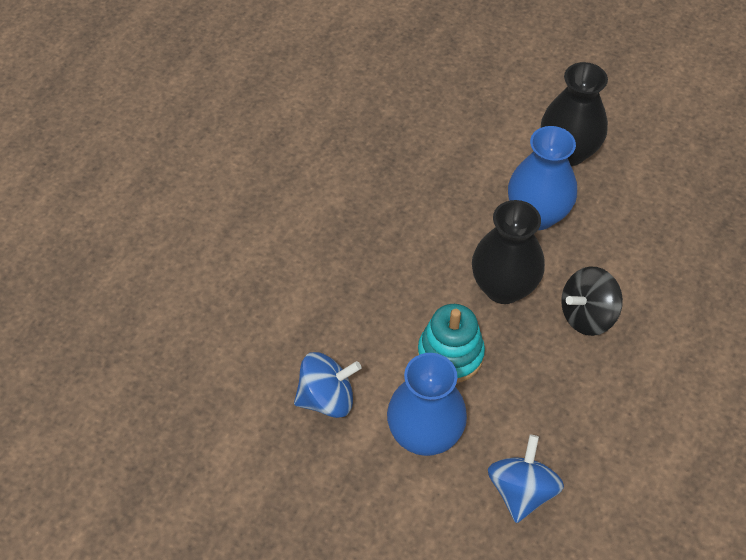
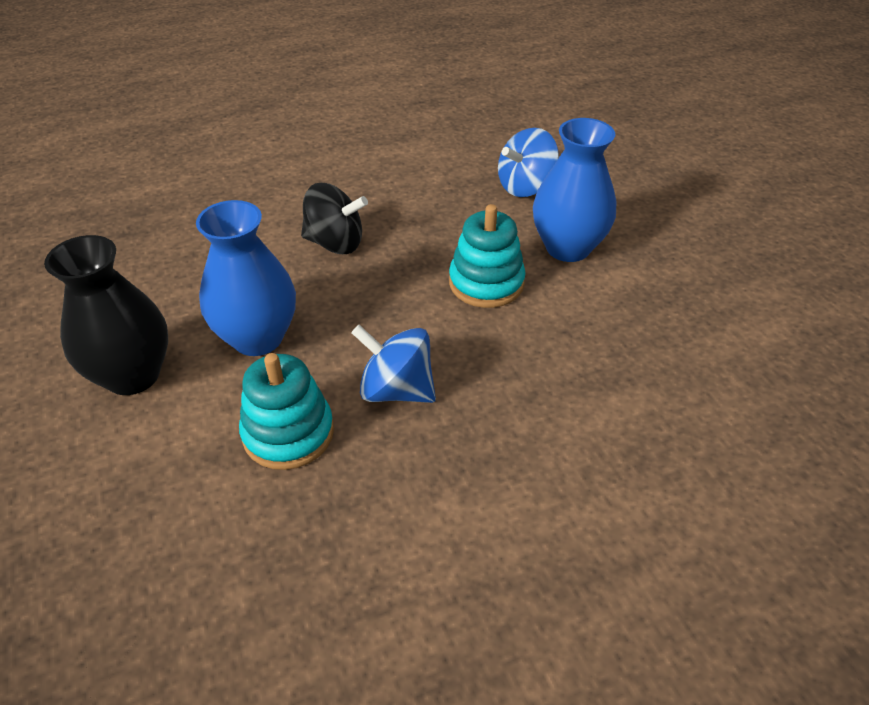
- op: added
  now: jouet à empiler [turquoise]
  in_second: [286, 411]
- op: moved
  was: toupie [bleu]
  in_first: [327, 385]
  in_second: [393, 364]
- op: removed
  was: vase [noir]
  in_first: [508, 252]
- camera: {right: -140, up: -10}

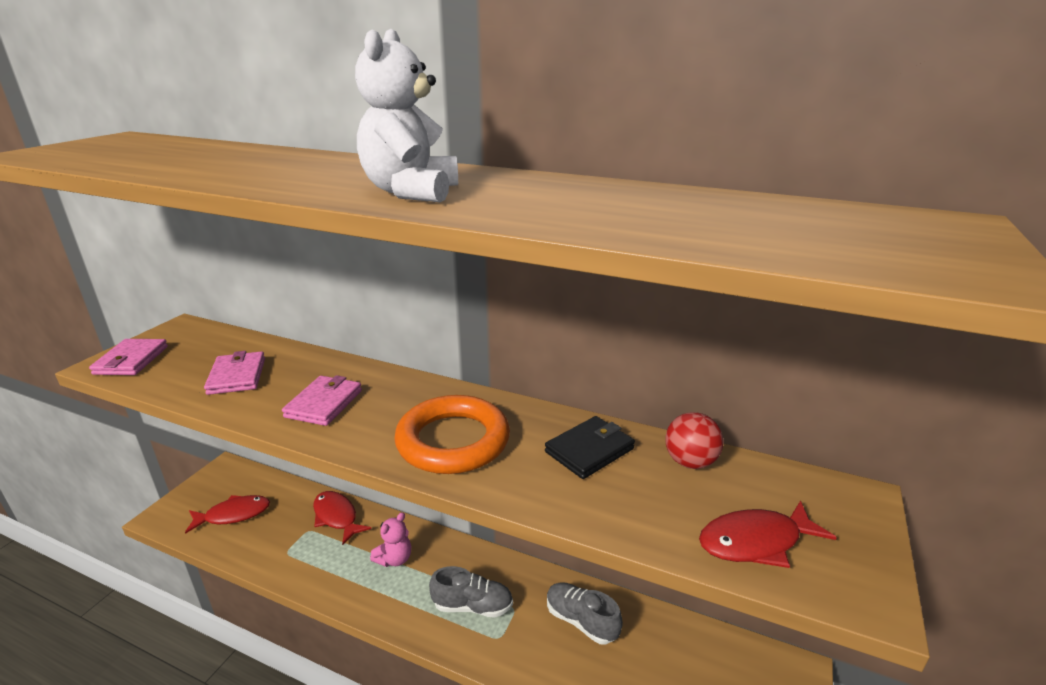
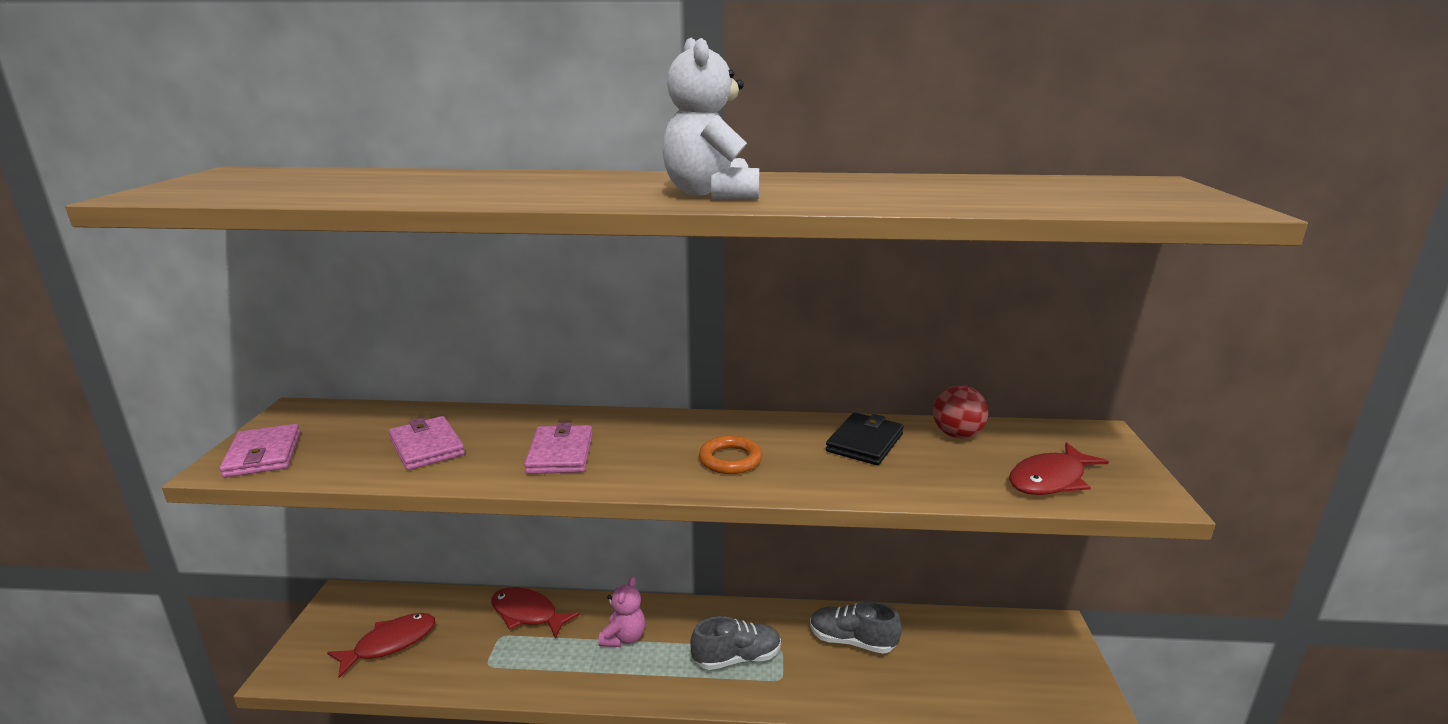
- op: resized
  was: anneau [orange]
  in_first: [452, 434]
  in_second: [730, 455]
  ratio: 0.52
- camera: {right: -20, up: -5}

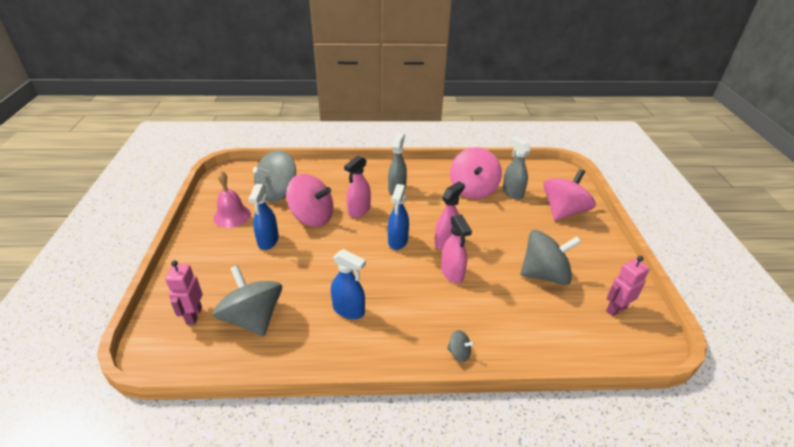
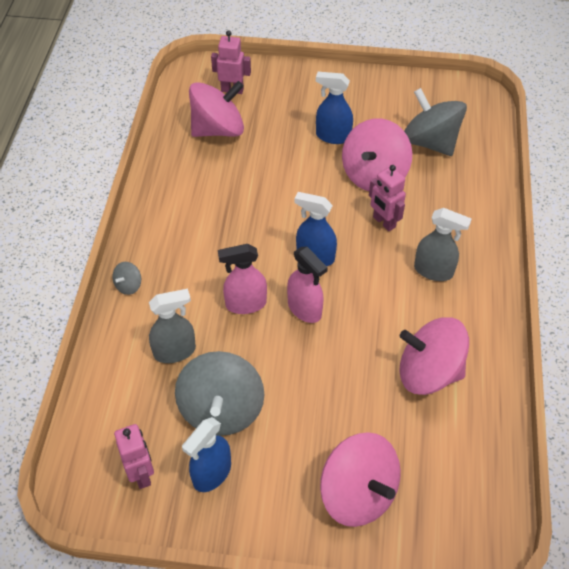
- op: moved
  was: vaporisateur [gris]
  in_first: [517, 168]
  in_second: [172, 326]
- op: moved
  was: vaporisateur [bleu]
  in_first: [348, 284]
  in_second: [206, 454]
- op: recoloured
  was: toupie [gris]
  now: toupie [rose]
  in_first: [247, 300]
  in_second: [216, 109]
- op: replaced
  was: vaporisateur [rose]
  now: robot [rose]
  in_first: [357, 186]
  in_second: [387, 198]
- op: removed
  was: cloche [rose]
  in_first: [232, 199]
- camera: {right: 100, up: 15}

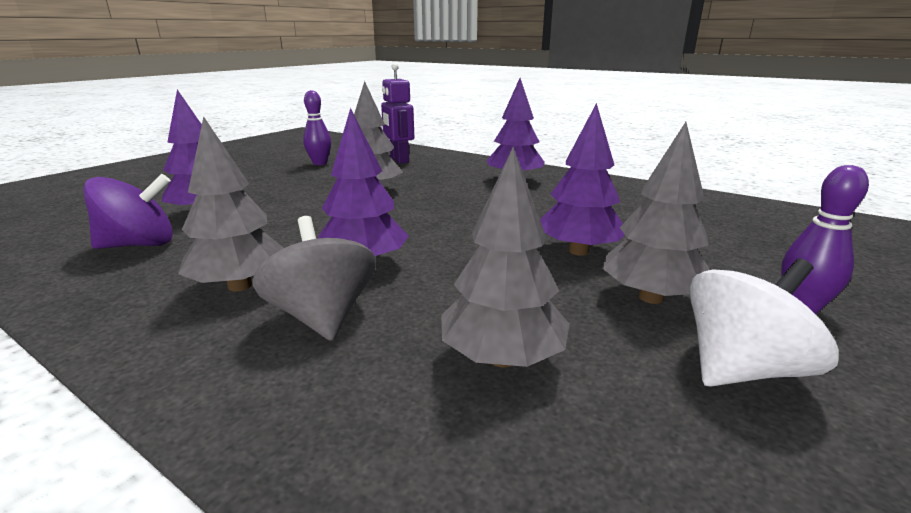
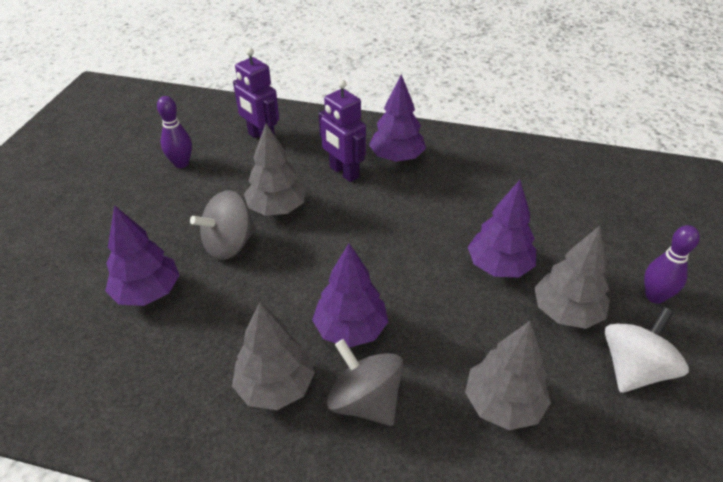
- op: added
  now: toupie [gris]
  in_second: [223, 225]
- op: added
  now: robot [violet]
  in_second: [342, 131]
- op: removed
  was: toupie [violet]
  in_first: [128, 211]
- camera: {right: -20, up: 20}

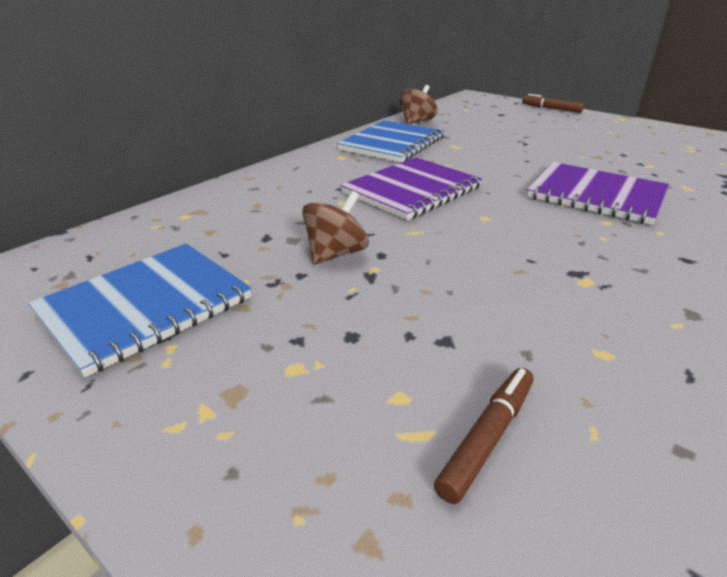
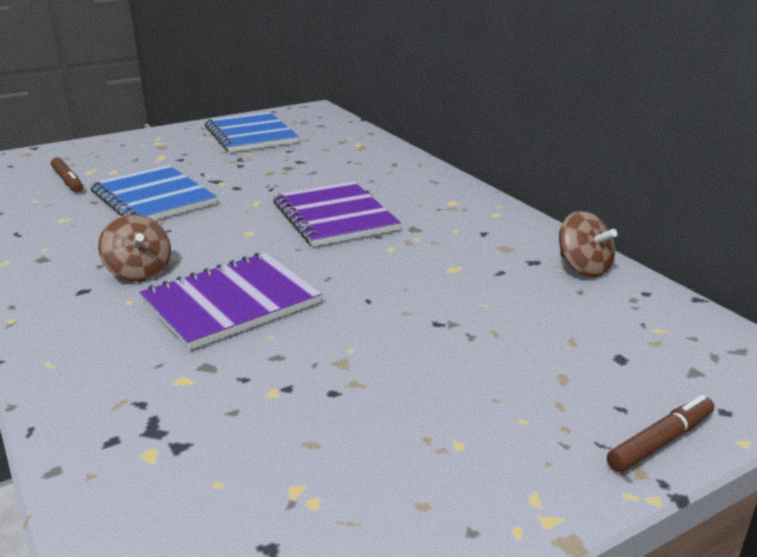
- op: moved
  was: carnet [bleu]
  in_first: [390, 141]
  in_second: [153, 192]
- op: moved
  was: toupie [marron]
  in_first: [335, 228]
  in_second: [134, 248]
- camera: {right: 110, up: -5}

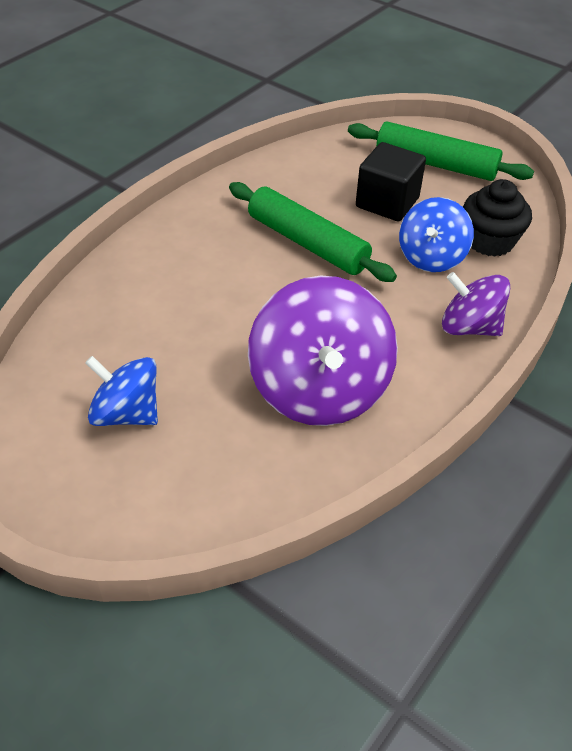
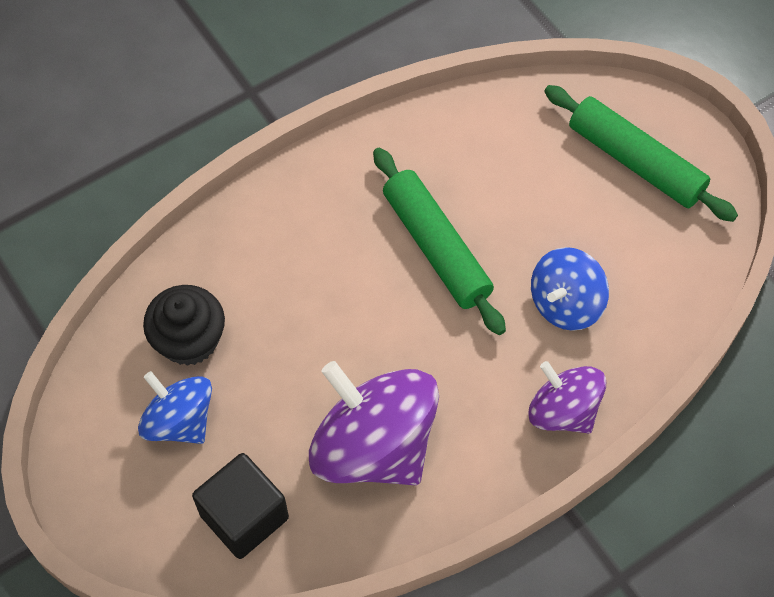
- op: moved
  was: muffin [noir]
  in_first: [497, 218]
  in_second: [184, 325]
- op: moved
  was: cube [noir]
  in_first: [391, 181]
  in_second: [240, 506]
- op: turned
  was: toupie [violet]
  in_first: [323, 351]
  in_second: [374, 423]
  clockwise: 120
- camera: {right: 20, up: 15}

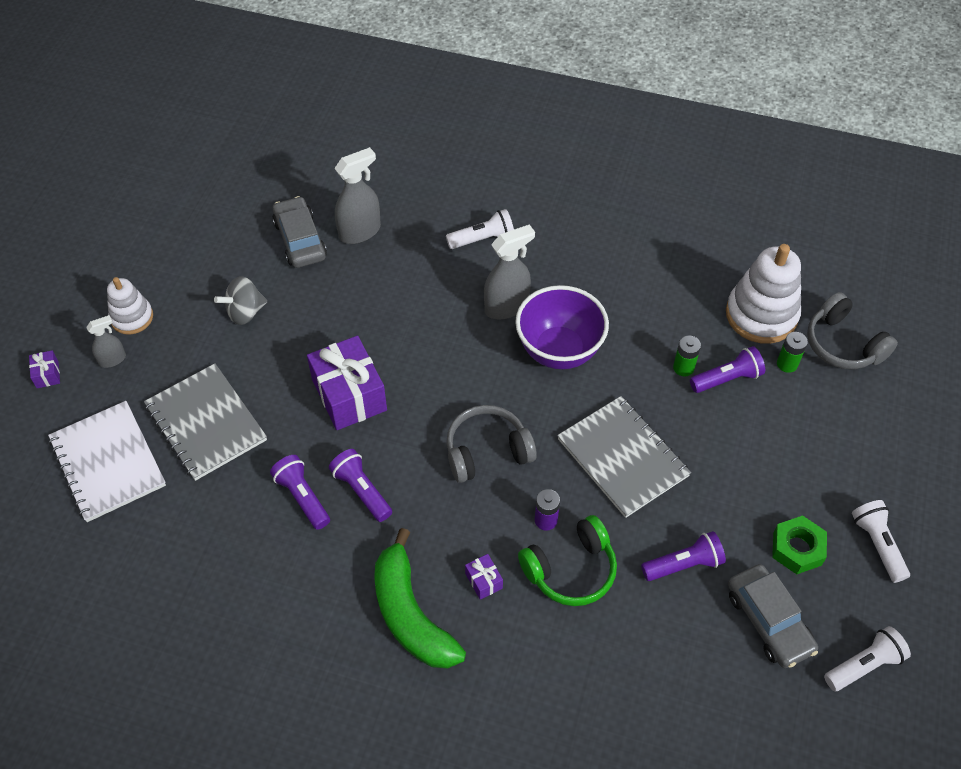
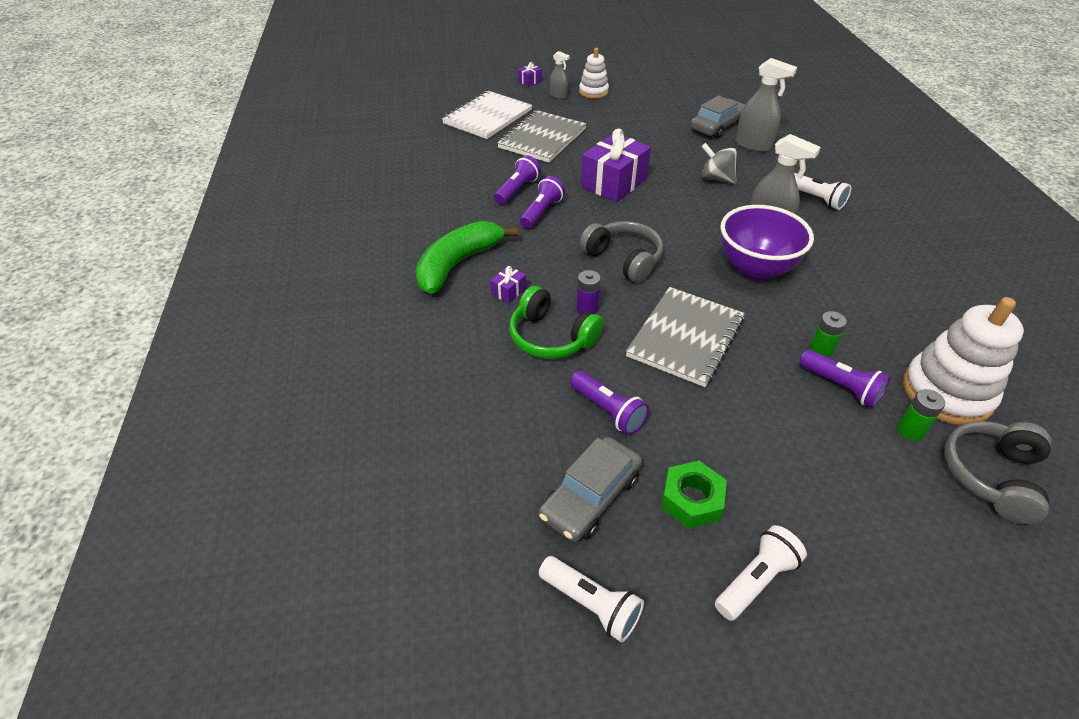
- op: moved
  was: toupie [gris]
  in_first: [240, 300]
  in_second: [719, 163]
- camera: {right: 65, up: -10}

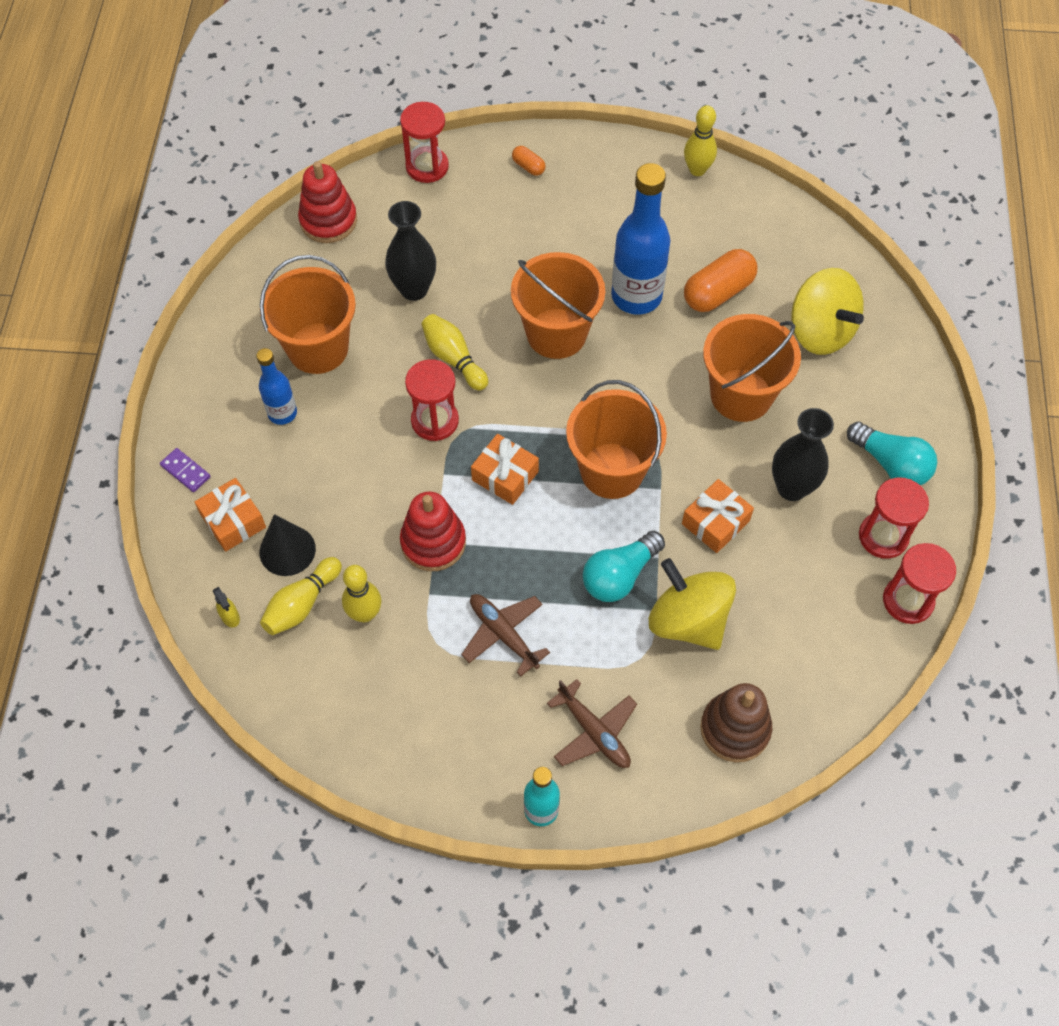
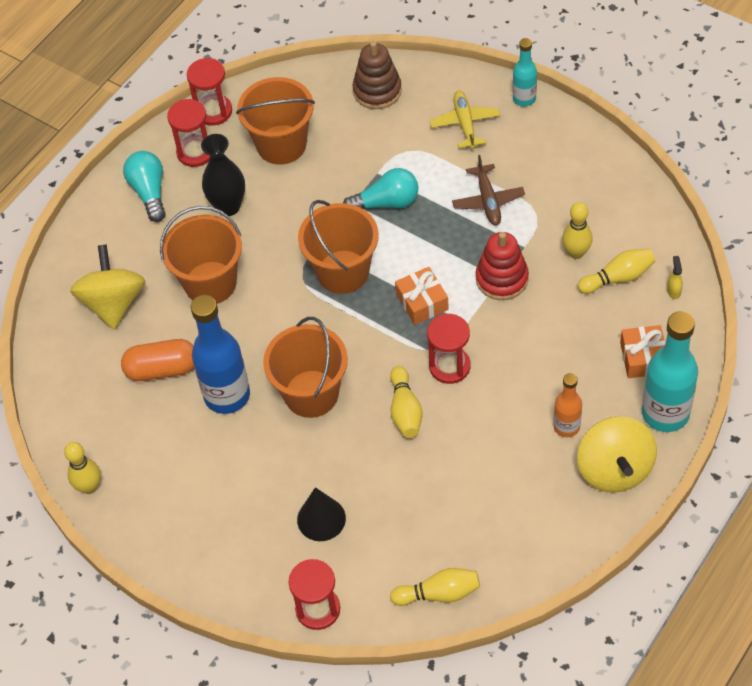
- op: moved
  was: seau [orange]
  in_first: [308, 314]
  in_second: [275, 121]
- op: moved
  was: cône [noir]
  in_first: [288, 545]
  in_second: [321, 514]
- op: replaced
  was: jouet à empiler [rouge]
  now: quille [jaune]
  in_first: [327, 202]
  in_second: [435, 587]
- op: recoloured
  was: avion [marron]
  now: avion [jaune]
  in_first: [592, 723]
  in_second: [465, 120]
- op: recoloured
  was: bouteille [bleu]
  now: bouteille [orange]
  in_first: [276, 386]
  in_second: [567, 405]
- op: moved
  was: toupie [jaune]
  in_first: [692, 604]
  in_second: [617, 454]
- op: replaced
  was: domino [violet]
  now: bouteille [turquoise]
  in_first: [185, 470]
  in_second: [670, 371]
- op: removed
  was: vase [noir]
  in_first: [410, 251]
- op: removed
  was: gélule [orange]
  in_first: [529, 161]
- op: removed
  was: cadeau [orange]
  in_first: [718, 516]
- camera: {right: -145, up: -5}

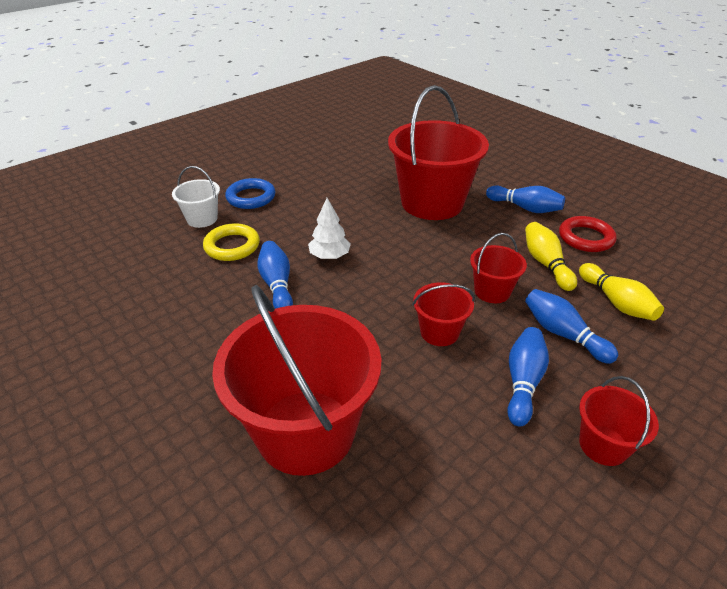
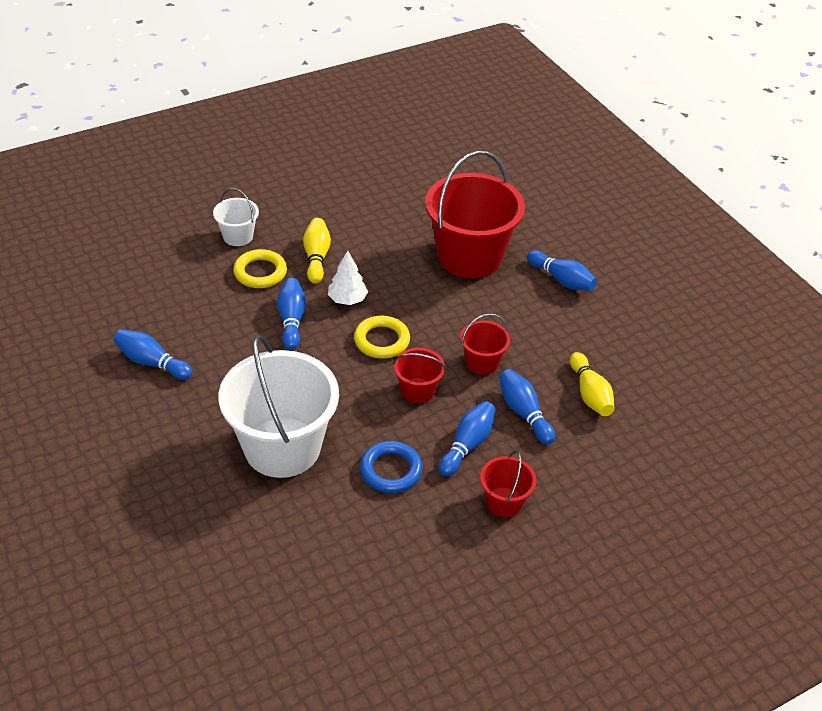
- op: added
  now: quille [bleu]
  in_second: [153, 354]
- op: recoloured
  was: seau [rouge]
  now: seau [blanc]
  in_first: [296, 380]
  in_second: [279, 406]
- op: moved
  was: quille [jaune]
  in_first: [551, 256]
  in_second: [317, 251]
- op: added
  now: anneau [jaune]
  in_second: [382, 337]
- op: moved
  was: anneau [bleu]
  in_first: [250, 193]
  in_second: [391, 467]
- op: removed
  was: anneau [rouge]
  in_first: [588, 234]
- camera: {right: 10, up: 5}

